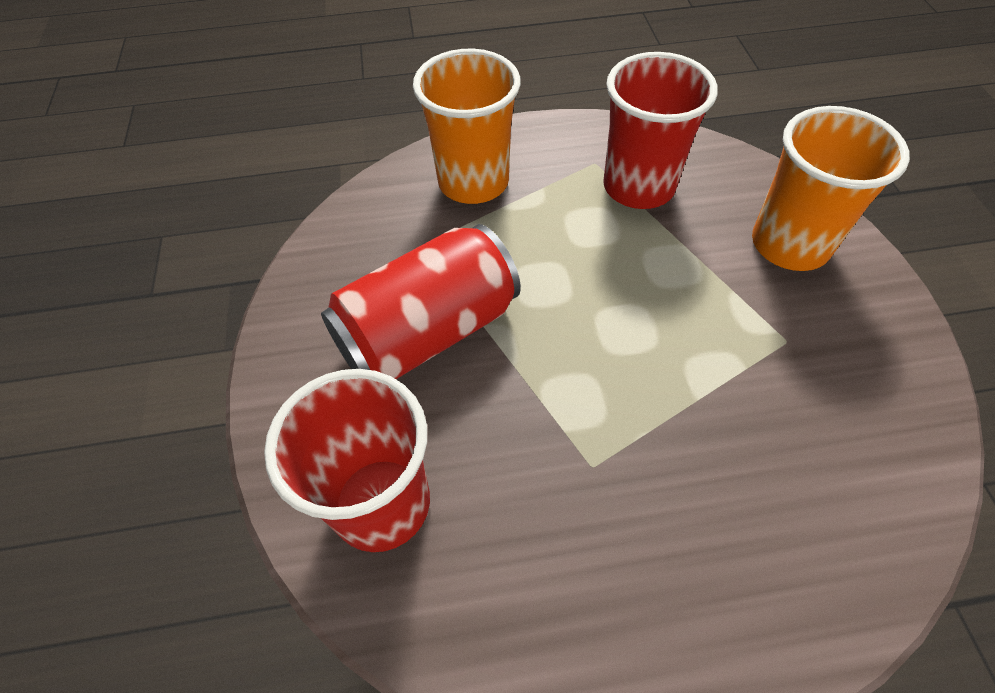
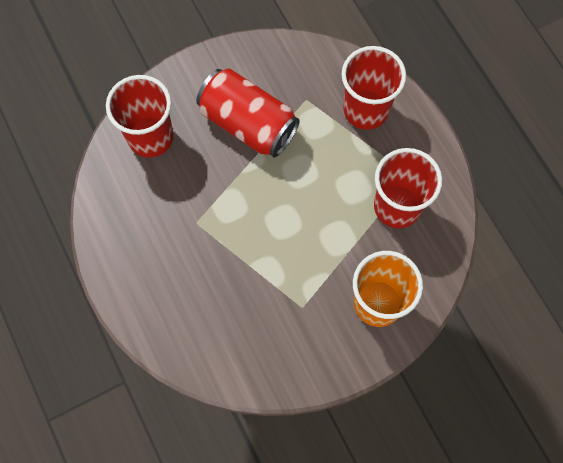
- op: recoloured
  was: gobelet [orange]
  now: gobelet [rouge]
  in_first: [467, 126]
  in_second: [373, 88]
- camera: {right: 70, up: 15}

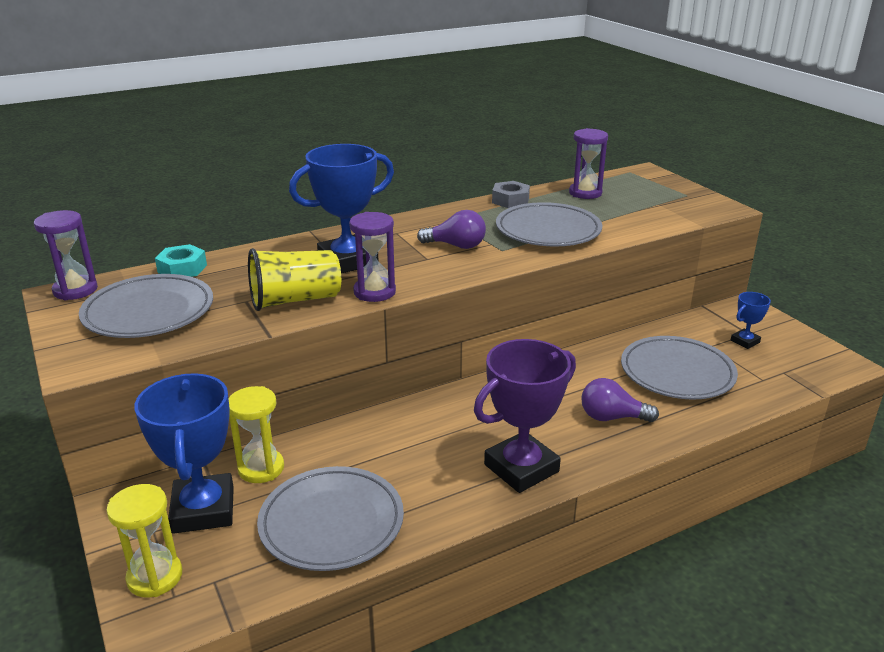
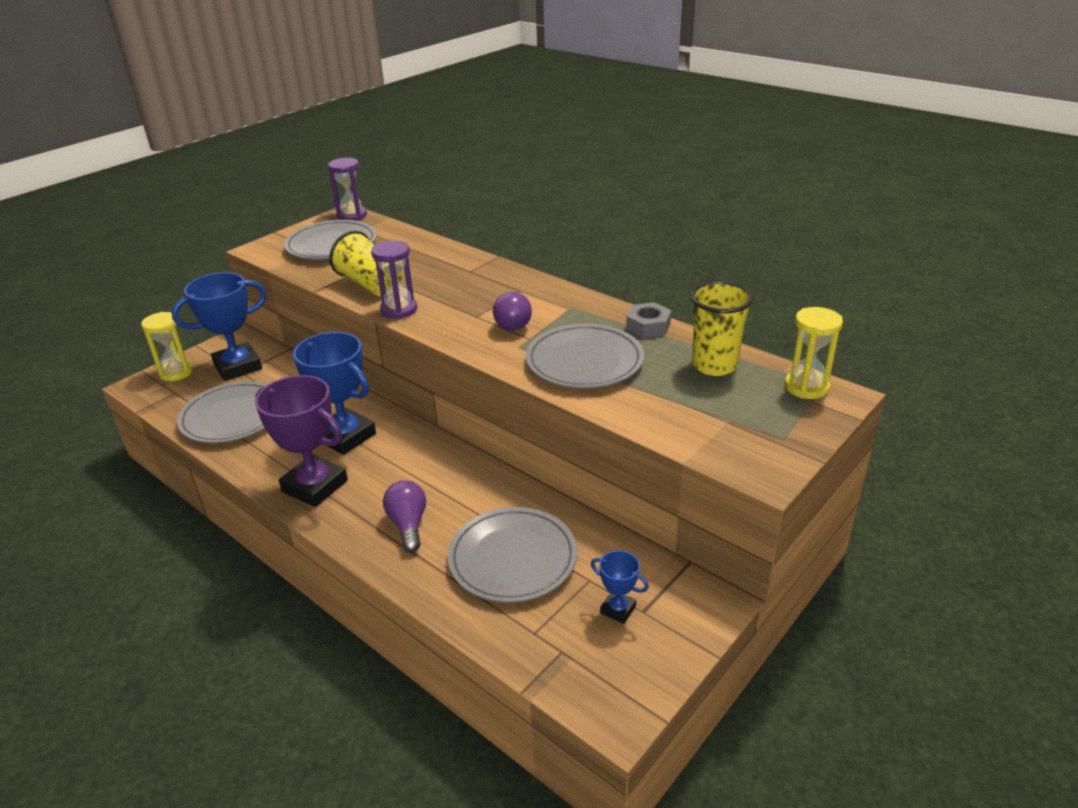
- op: moved
  was: trophée [bleu]
  in_first: [341, 209]
  in_second: [334, 393]
- op: replaced
  was: sablier [violet]
  now: gobelet [jaune]
  in_first: [588, 163]
  in_second: [722, 328]
- op: moved
  was: sablier [jaune]
  in_first: [256, 434]
  in_second: [814, 353]
- op: removed
  was: écrou [turquoise]
  in_first: [181, 260]
- camera: {right: 70, up: 5}

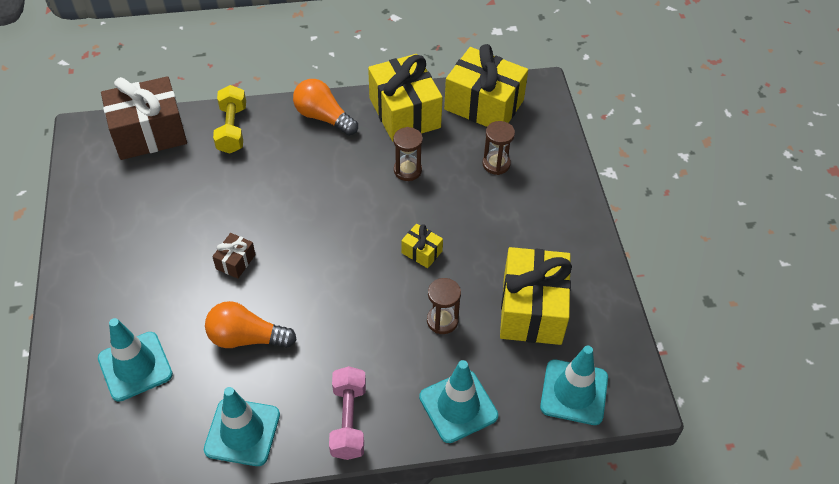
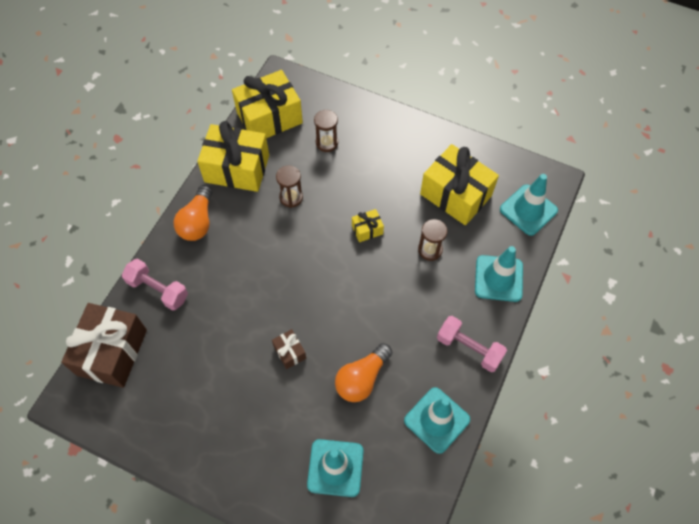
- op: recoloured
  was: haltère [jaune]
  now: haltère [rose]
  in_first: [229, 119]
  in_second: [155, 285]
- op: turned
  was: ampoule [orange]
  in_first: [325, 107]
  in_second: [193, 213]
  clockwise: -60
- camera: {right: -55, up: 10}

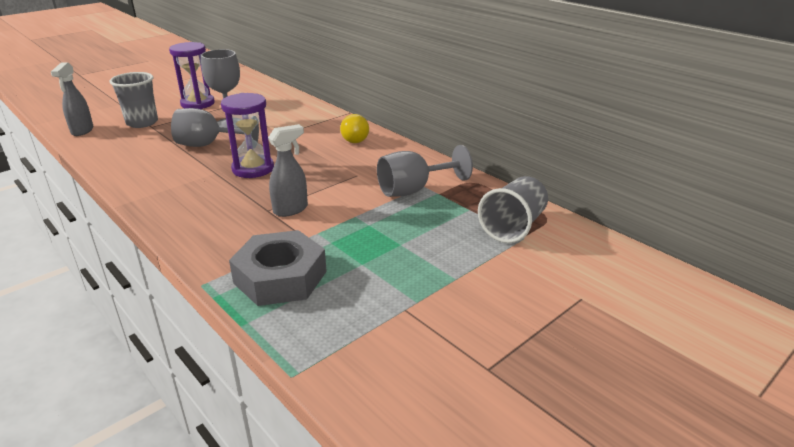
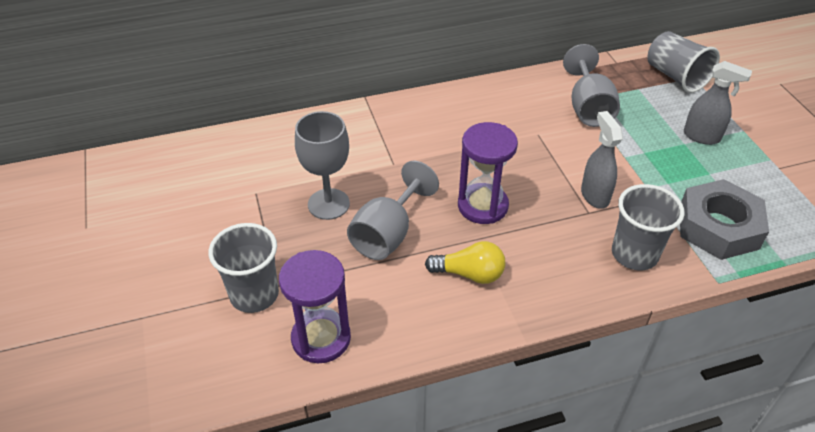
- op: moved
  was: sablier [violet]
  in_first: [192, 75]
  in_second: [315, 306]
- op: moved
  was: ampoule [jaune]
  in_first: [354, 128]
  in_second: [465, 262]
- op: added
  now: gobelet [gris]
  in_second: [648, 227]
- op: moved
  was: vaporisateur [gris]
  in_first: [72, 99]
  in_second: [718, 103]
- camera: {right: -65, up: 15}

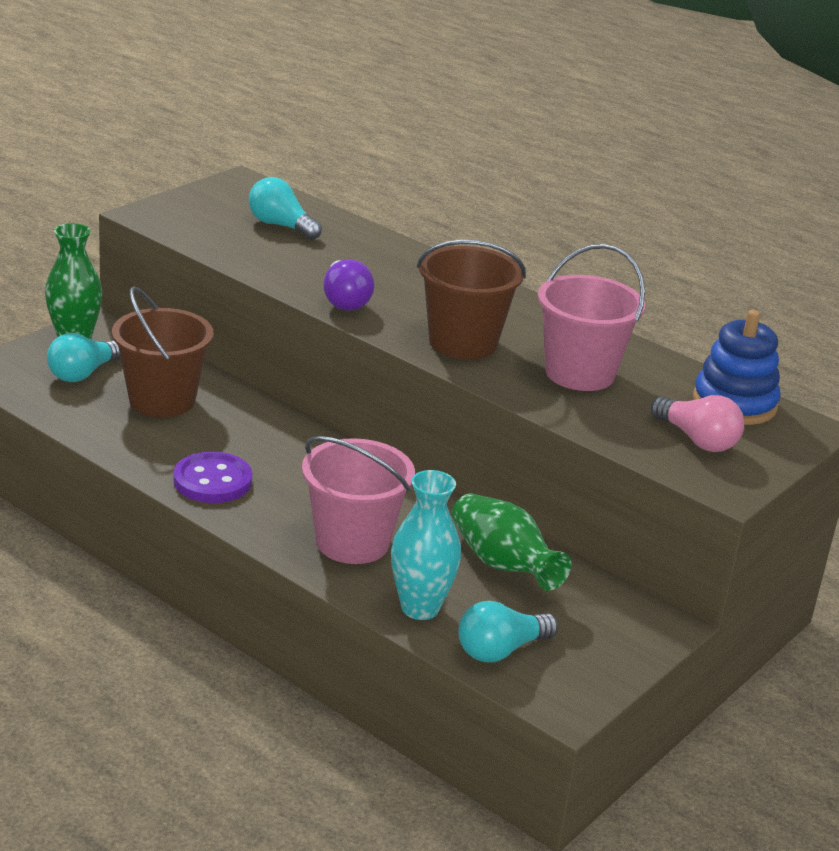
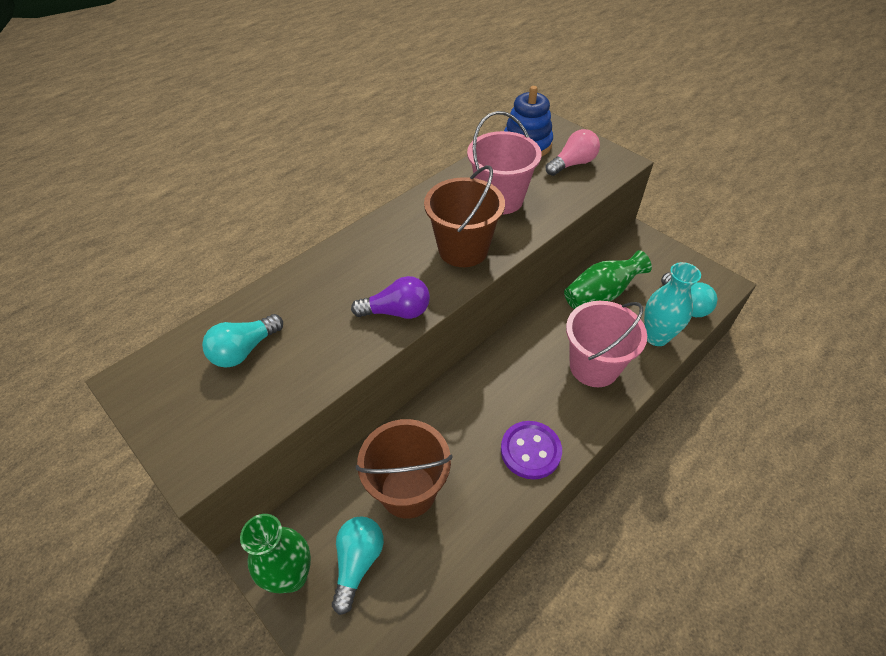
- op: turned
  was: ampoule [turquoise]
  in_first: [84, 357]
  in_second: [358, 565]
  clockwise: -120
- camera: {right: -80, up: 20}

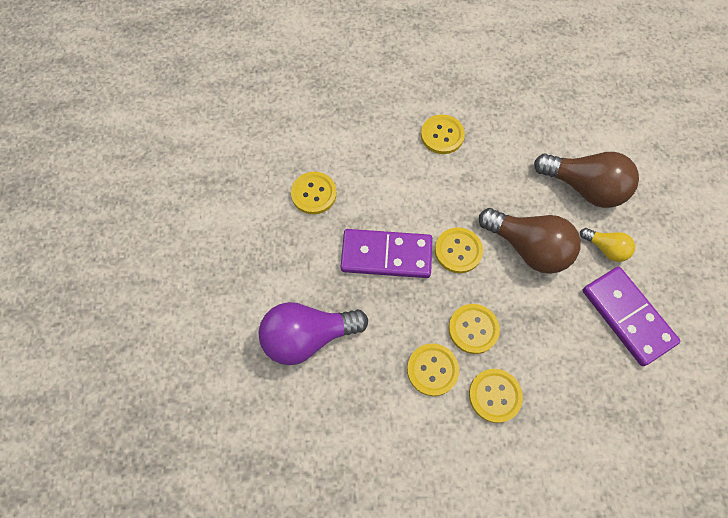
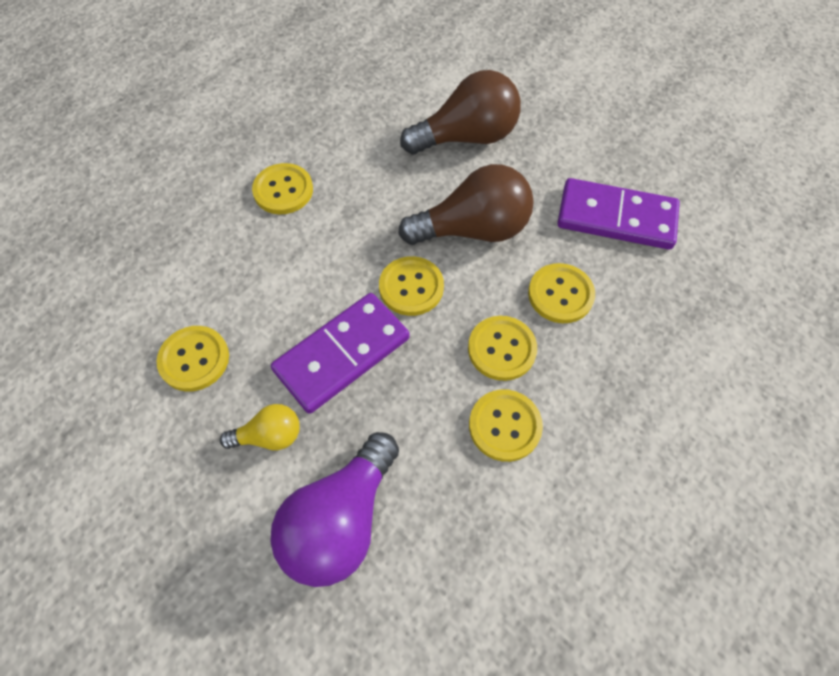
- op: moved
  was: ampoule [jaune]
  in_first: [607, 245]
  in_second: [260, 427]
- op: moved
  was: bouton [jaune]
  in_first: [496, 396]
  in_second: [561, 293]
- camera: {right: -45, up: -5}

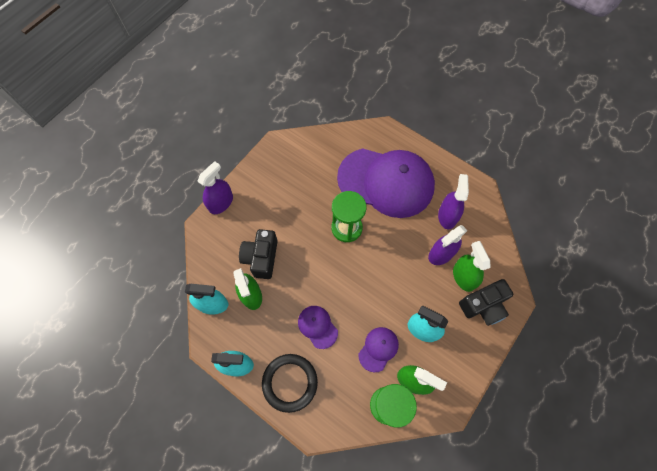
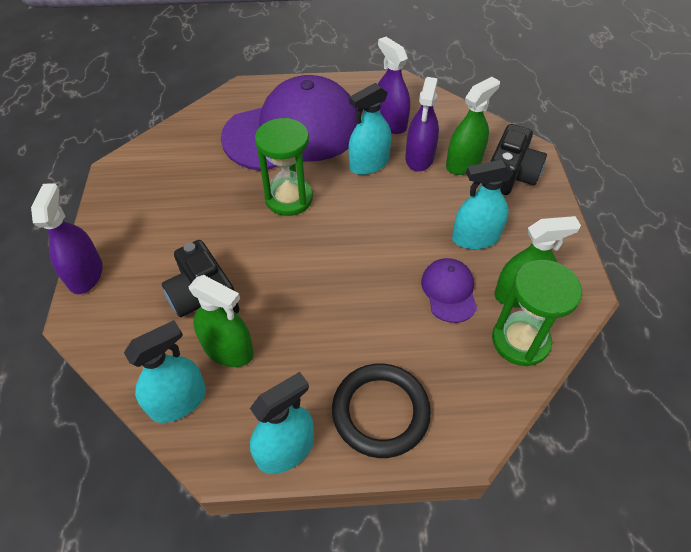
- op: added
  now: vaporisateur [turquoise]
  in_second: [369, 129]
- op: turned
  was: vaporisateur [vert]
  in_first: [472, 266]
  in_second: [473, 126]
  clockwise: 105
- op: removed
  was: casquette [violet]
  in_first: [318, 327]
- camera: {right: -40, up: -15}

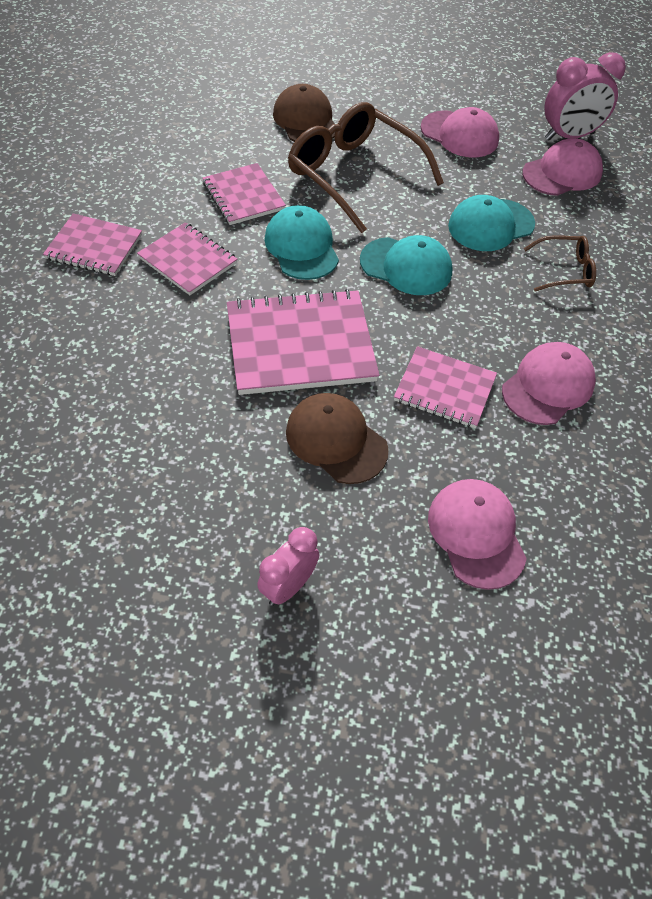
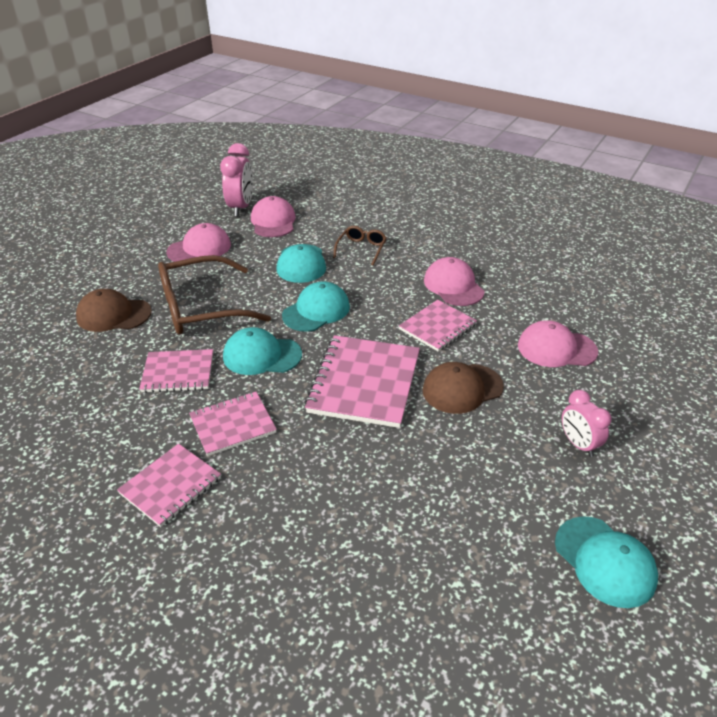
- op: added
  now: casquette [turquoise]
  in_second: [606, 562]
- camera: {right: -65, up: -15}

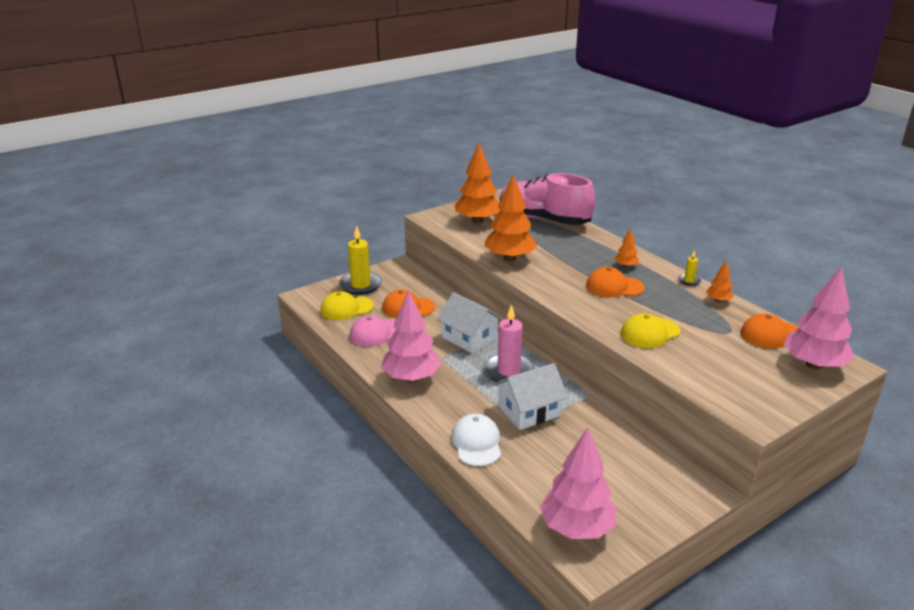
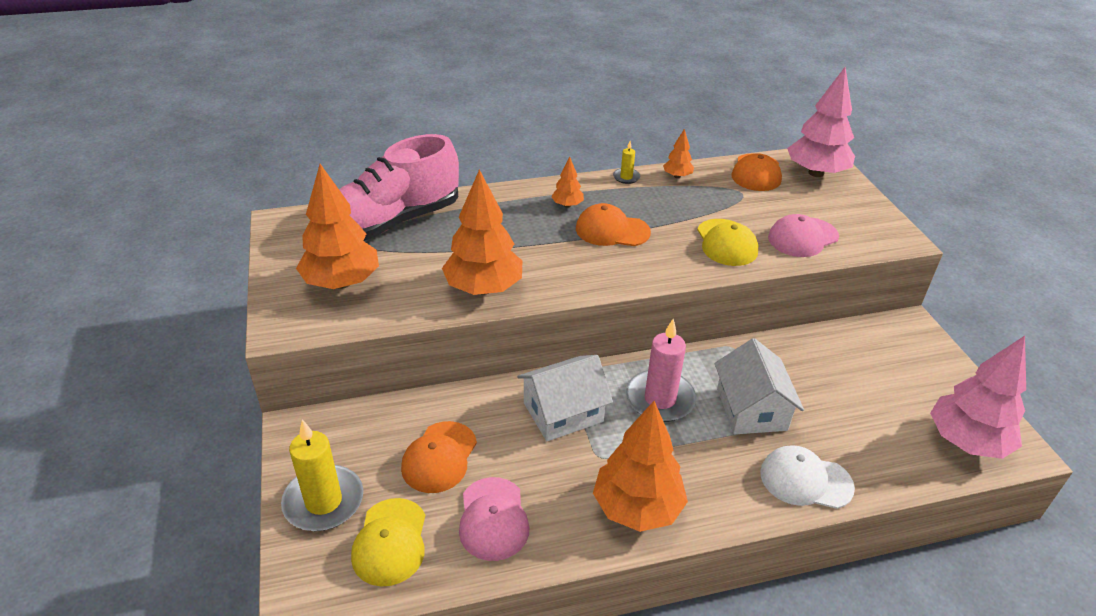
- op: turned
  was: casquette [orange]
  in_first: [615, 282]
  in_second: [613, 224]
  clockwise: 75
- op: recoloured
  was: arbre [rose]
  now: arbre [orange]
  in_first: [411, 336]
  in_second: [640, 466]
- op: added
  now: casquette [rose]
  in_second: [803, 235]
- camera: {right: -70, up: 10}

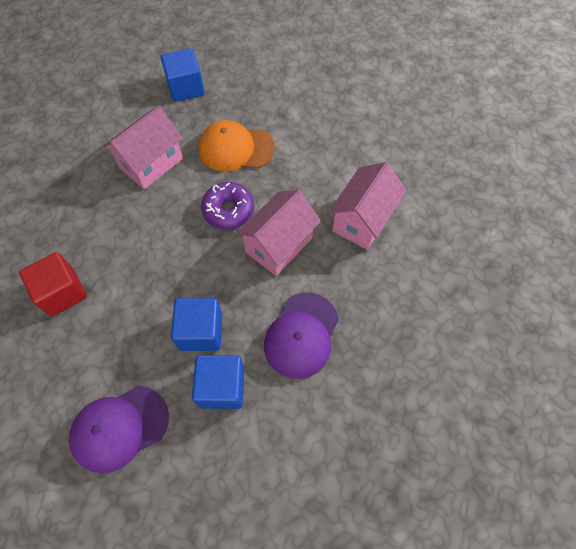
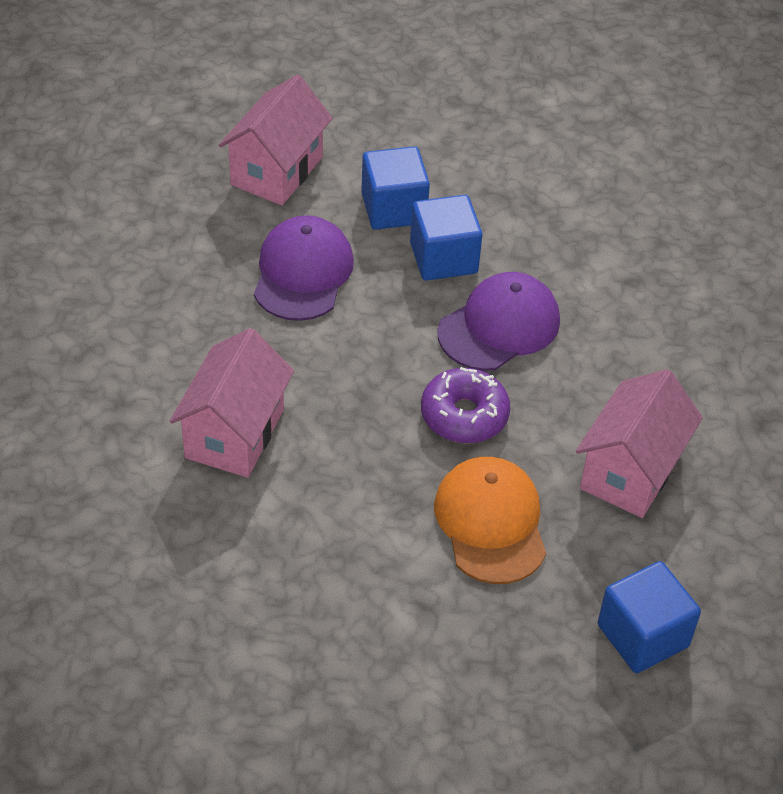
- op: moved
  was: maison [rose]
  in_first: [278, 233]
  in_second: [276, 140]
- op: turned
  was: casquette [orange]
  in_first: [237, 146]
  in_second: [490, 520]
  clockwise: -90
- op: moved
  was: casquette [violet]
  in_first: [119, 429]
  in_second: [498, 321]
- op: removed
  was: cube [rouge]
  in_first: [53, 284]
- camera: {right: 165, up: -15}

